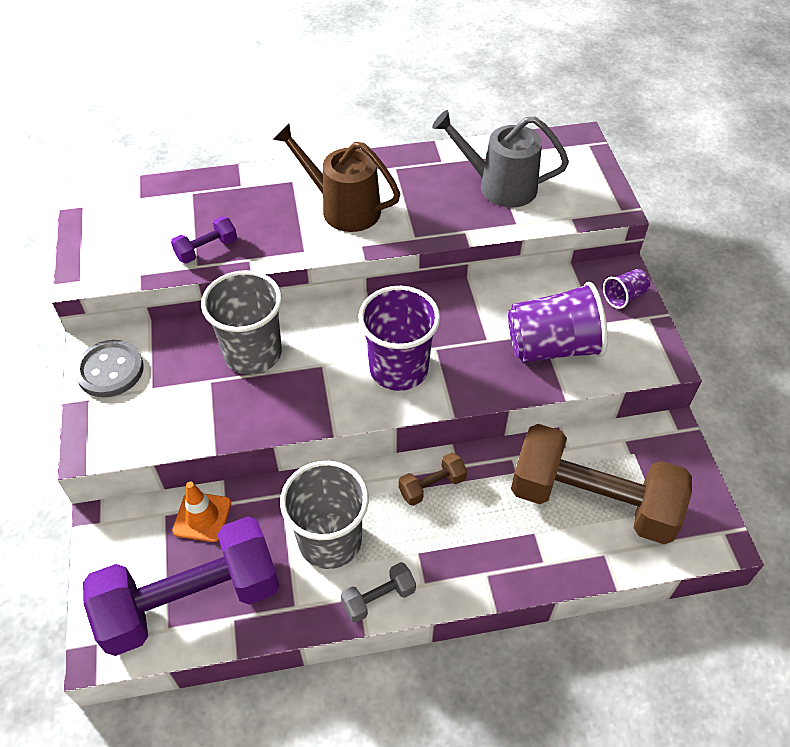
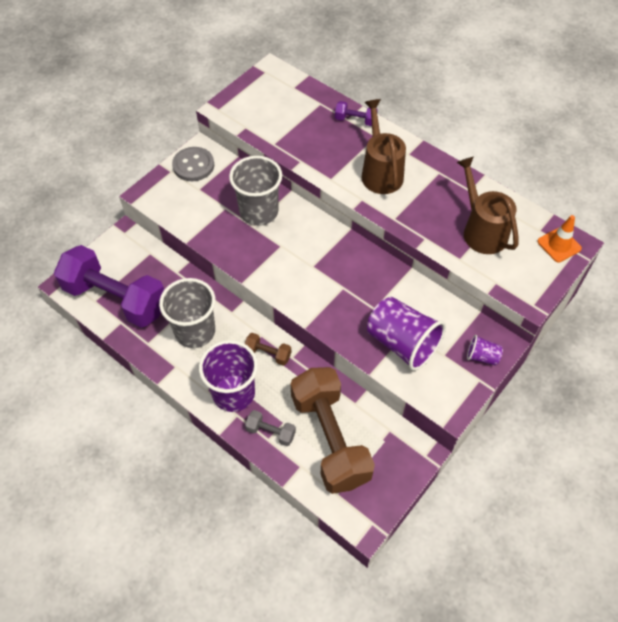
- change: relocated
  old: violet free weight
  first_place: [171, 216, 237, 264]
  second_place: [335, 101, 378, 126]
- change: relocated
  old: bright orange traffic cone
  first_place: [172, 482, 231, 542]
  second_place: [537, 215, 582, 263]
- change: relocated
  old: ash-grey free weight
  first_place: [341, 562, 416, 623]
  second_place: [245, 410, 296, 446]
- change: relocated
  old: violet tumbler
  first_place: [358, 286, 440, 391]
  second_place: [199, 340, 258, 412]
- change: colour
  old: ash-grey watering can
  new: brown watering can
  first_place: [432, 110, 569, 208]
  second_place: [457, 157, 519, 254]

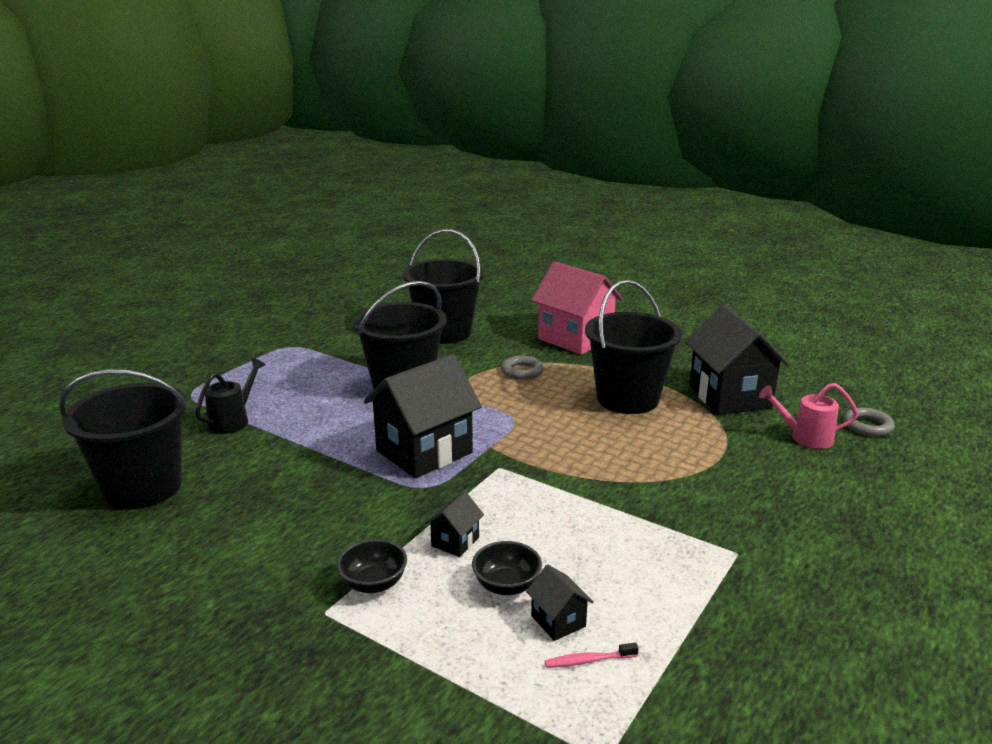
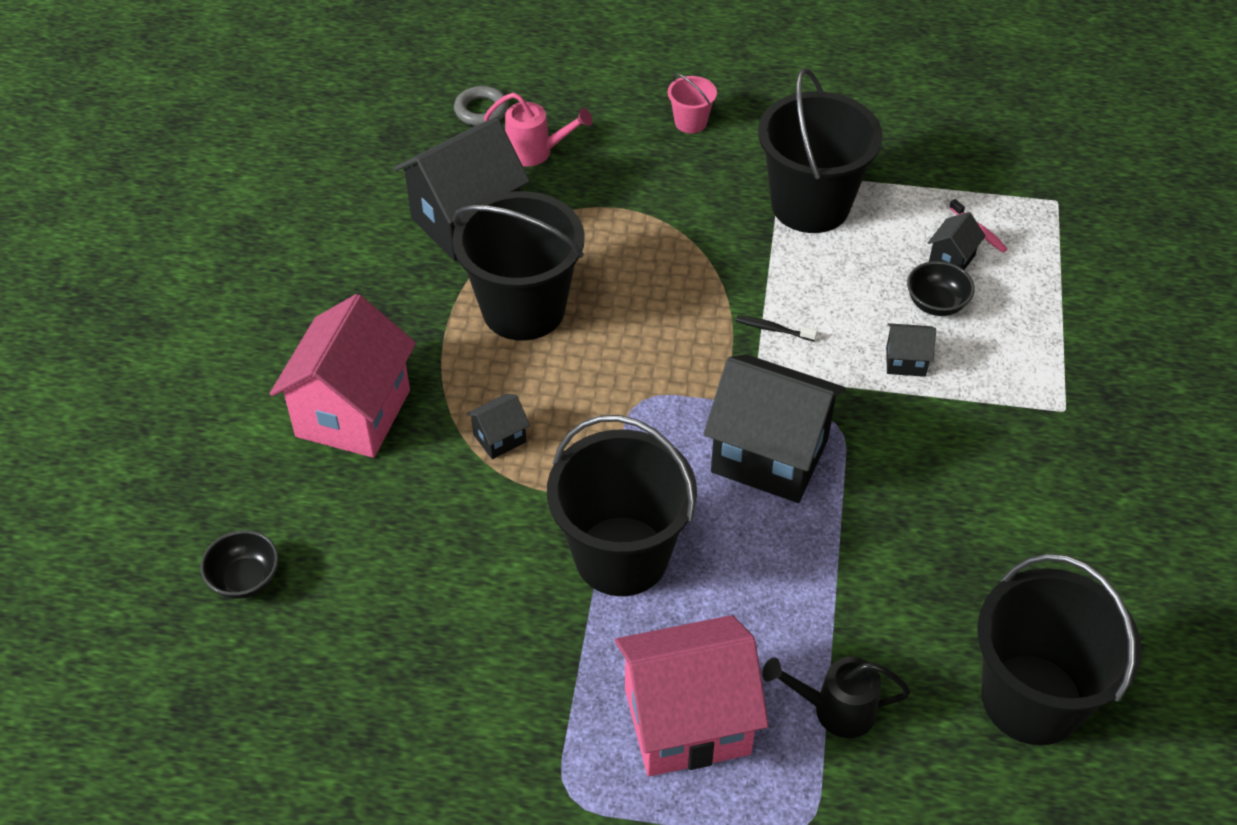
- change: relocated
  old: black bowl
  first_place: [337, 539, 407, 593]
  second_place: [201, 530, 279, 599]
- change: relocated
  old: black pail
  first_place: [402, 229, 484, 344]
  second_place: [758, 68, 883, 233]
- change: exchanged
  old: ash-grey hoop
  new: black toy house
  first_place: [501, 356, 543, 380]
  second_place: [466, 394, 530, 459]
- change: spun
  old: rose-pink watering can
  first_place: [759, 383, 858, 449]
  second_place: [484, 93, 592, 166]
  degrees: -60
- change: appeared
  new: rose-pink toy house
  second_place: [615, 615, 769, 776]
- change: appeared
  new: rose-pink pail
  second_place: [668, 73, 717, 133]
- change: appeared
  new: black toothbrush
  second_place: [736, 315, 818, 342]

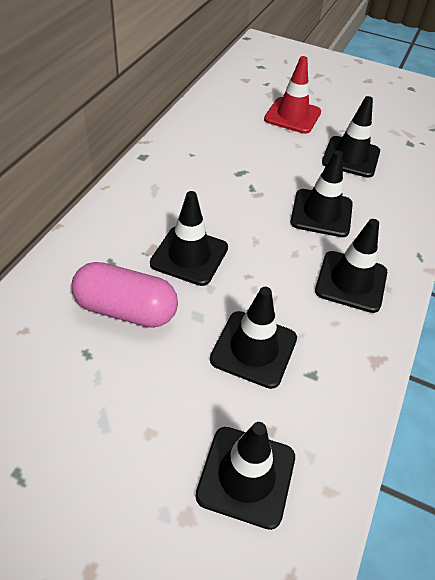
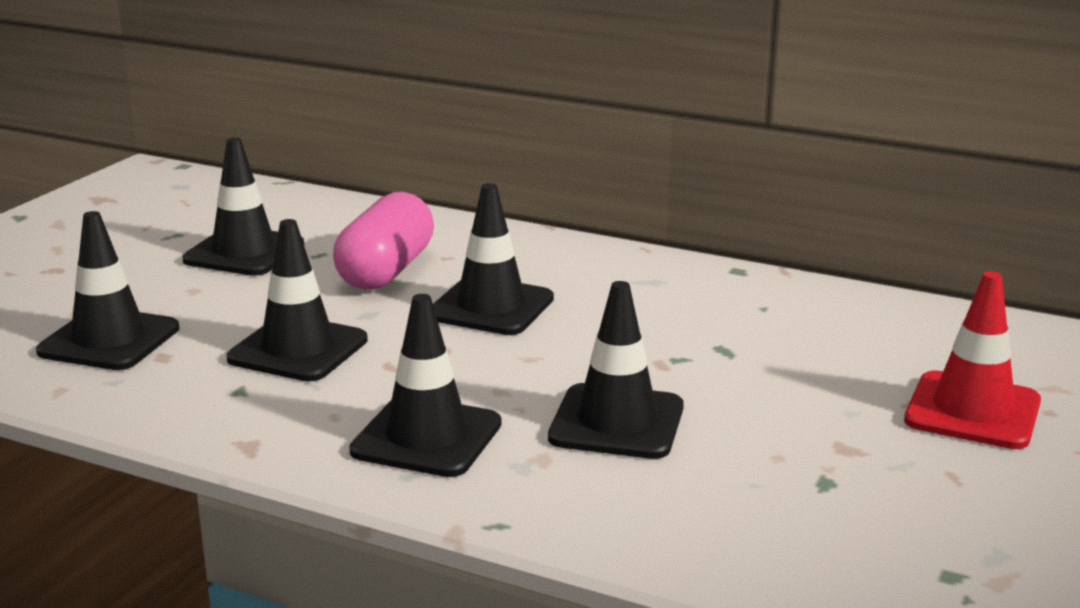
- change: relocated
  old: black traffic cone
  first_place: [322, 96, 380, 178]
  second_place: [182, 138, 304, 276]

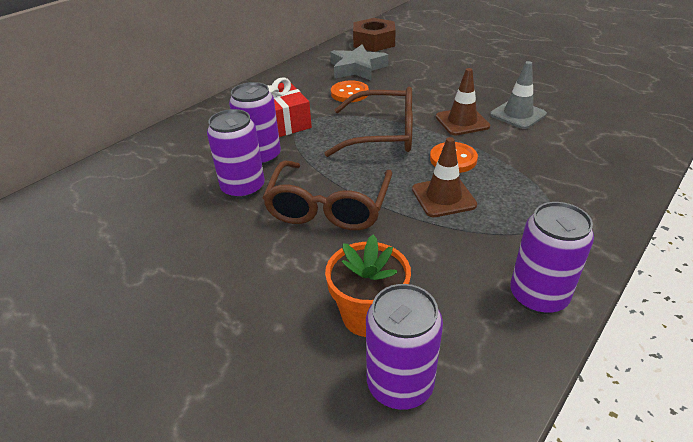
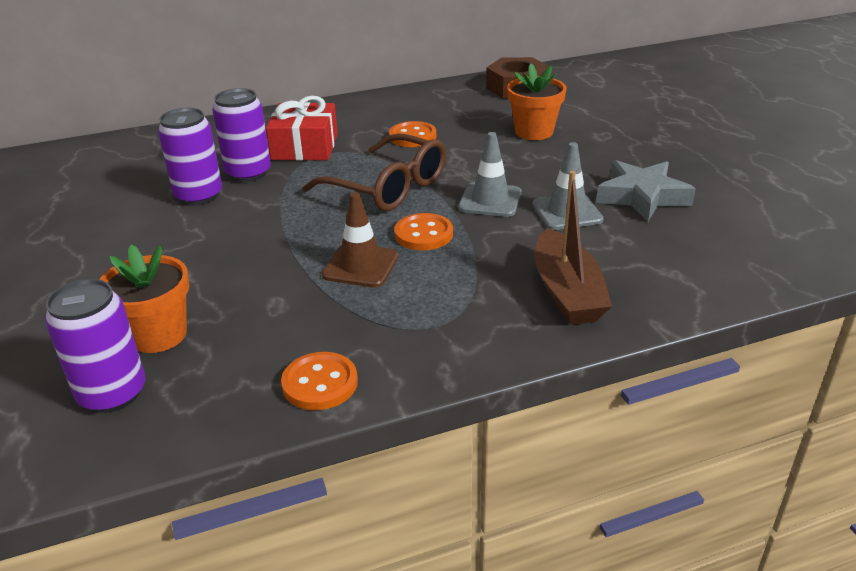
- change: missing
  old: brown spectacles
  first_place: [262, 160, 392, 230]
- change: relocated
  old: ash-grey star
  first_place: [330, 45, 388, 81]
  second_place: [596, 160, 696, 222]
- change: colour
  old: brown traffic cone
  new: ash-grey traffic cone
  first_place: [436, 68, 490, 136]
  second_place: [458, 132, 522, 217]
- change: exchanged
  old: violet tin
  new: bright orange button
  first_place: [510, 202, 594, 314]
  second_place: [281, 352, 358, 410]
- change: appeared
  new: bright orange flower pot
  second_place: [507, 63, 567, 140]
- change: appeared
  new: brown boat
  second_place: [535, 171, 612, 325]

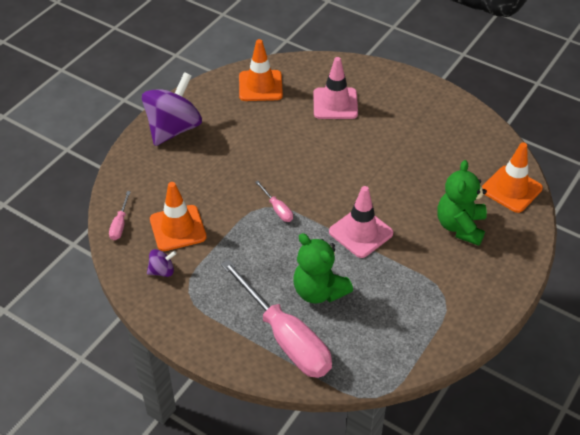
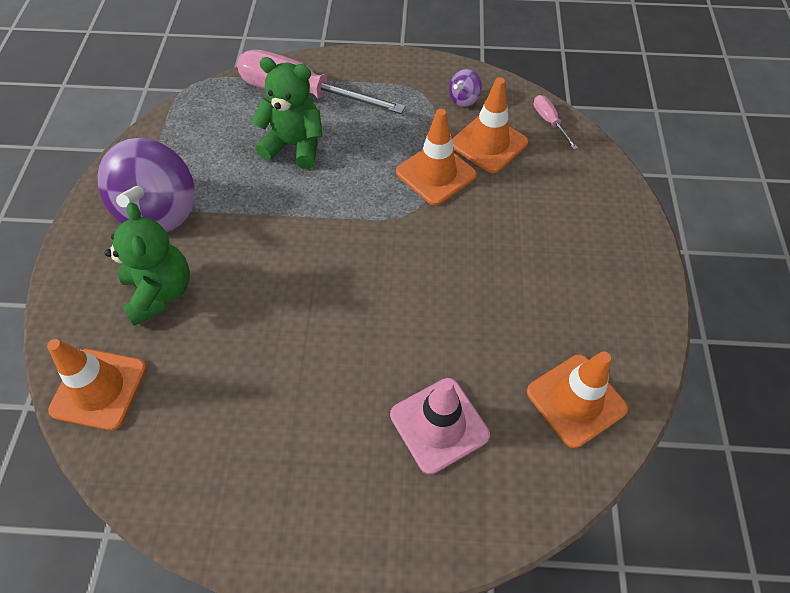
- change: relocated
  old: violet spinning top
  first_place: [142, 72, 202, 146]
  second_place: [97, 138, 195, 232]
- change: missing
  old: rose-pink flat screwdriver
  first_place: [255, 181, 293, 222]
- change: missing
  old: rose-pink traffic cone
  first_place: [329, 186, 393, 258]
- change: appeared
  new: bright orange traffic cone
  second_place: [396, 109, 477, 205]

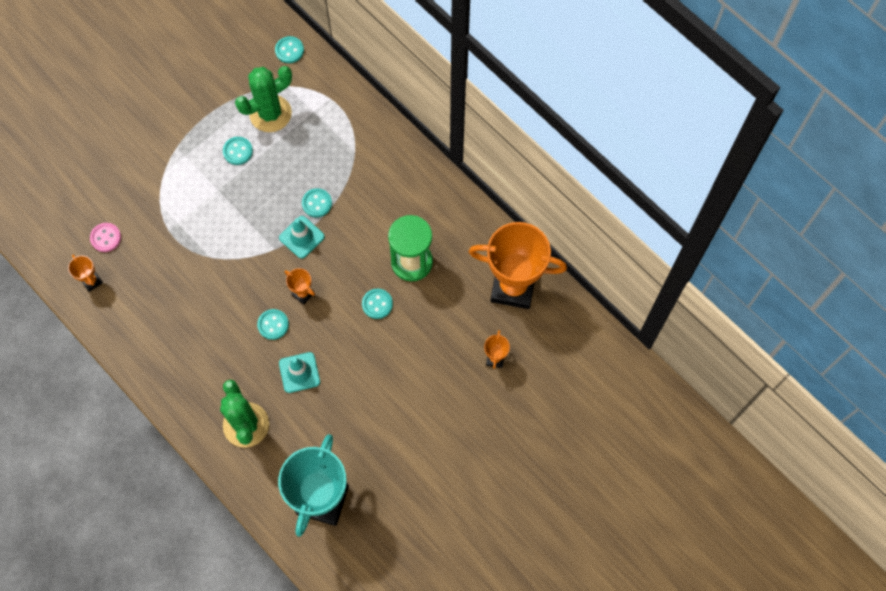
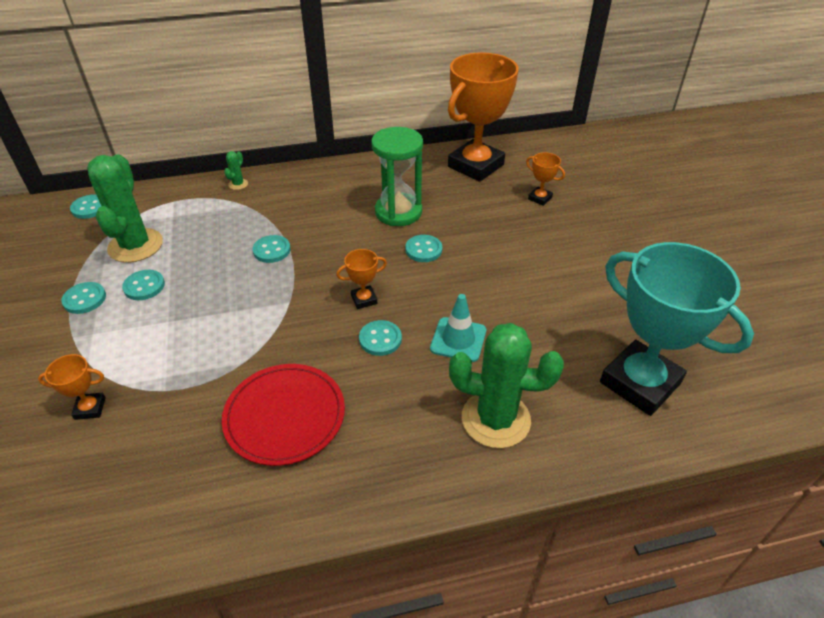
- change: relocated
  old: bright orange award cup
  first_place: [68, 255, 103, 292]
  second_place: [38, 354, 106, 420]
- change: missing
  old: rose-pink button
  first_place: [90, 223, 121, 252]
- change: missing
  old: turquoise traffic cone
  first_place: [279, 216, 325, 259]
- change: appeared
  new: turquoise button
  second_place: [61, 282, 106, 314]
- change: appeared
  new: crimson plate
  second_place: [222, 364, 345, 466]
- change: appeared
  new: emerald saguaro cactus
  second_place: [224, 151, 248, 190]

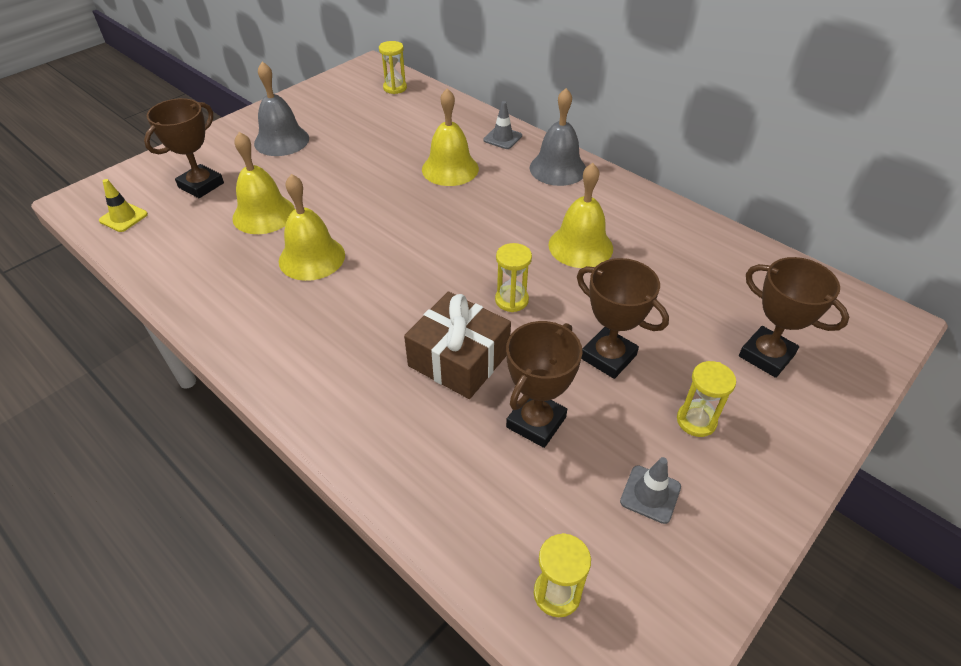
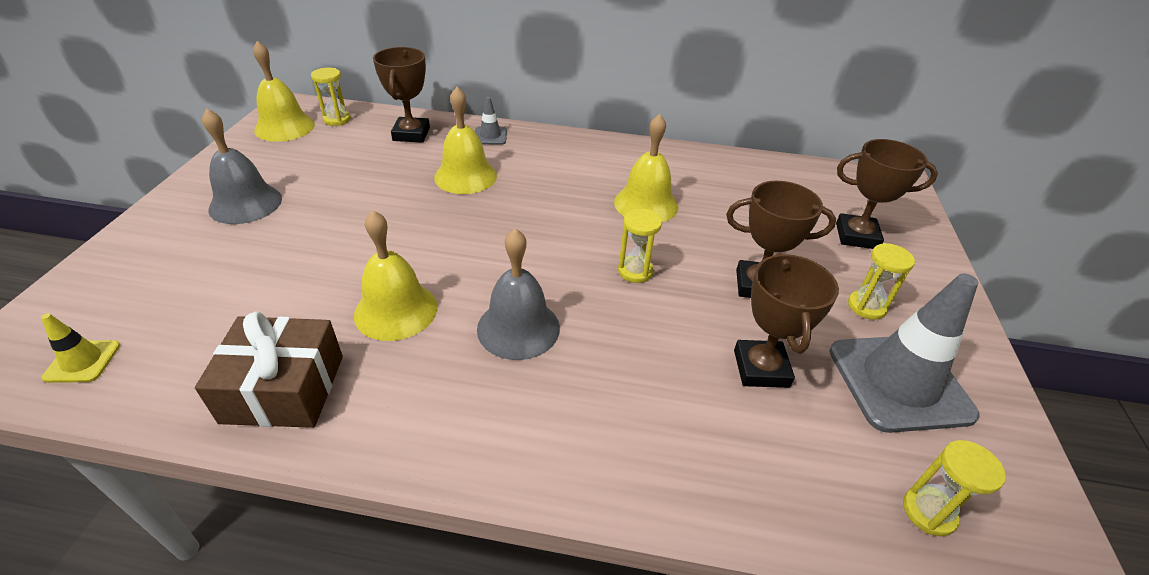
- change: relocated
  old: brown award cup
  first_place: [144, 98, 224, 198]
  second_place: [373, 47, 430, 143]
- change: relocated
  old: bright yellow bell
  first_place: [232, 132, 295, 234]
  second_place: [253, 41, 315, 142]
- change: relocated
  old: brown present
  first_place: [404, 292, 511, 399]
  second_place: [195, 312, 343, 428]
- change: relocated
  old: ash-grey bell
  first_place: [530, 88, 586, 186]
  second_place: [477, 228, 560, 360]
- change: size
  old: ash-grey traffic cone
  first_place: [620, 457, 681, 524]
  second_place: [829, 273, 980, 433]
  factor: 2.21

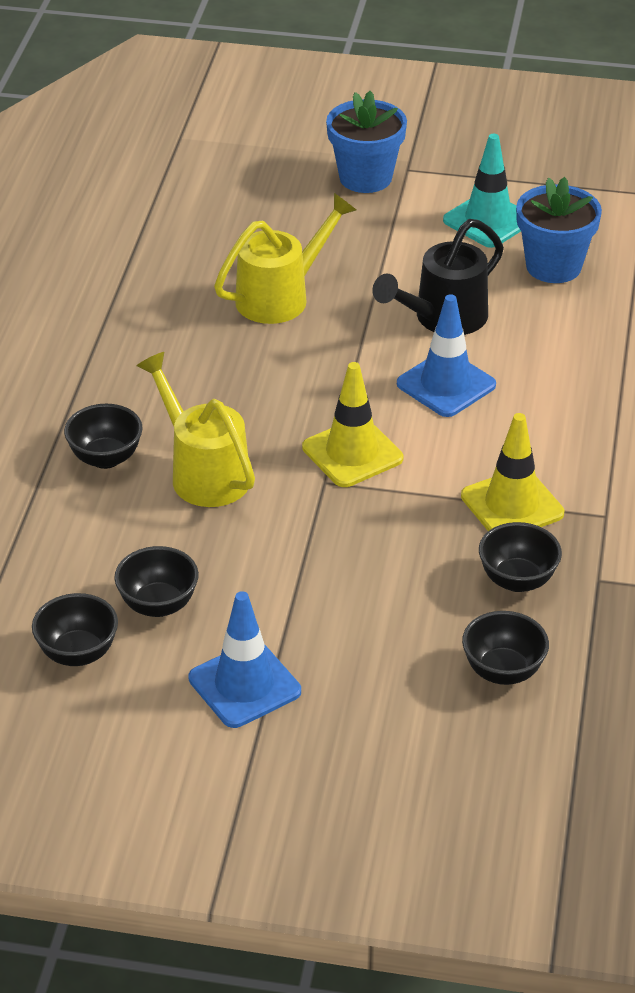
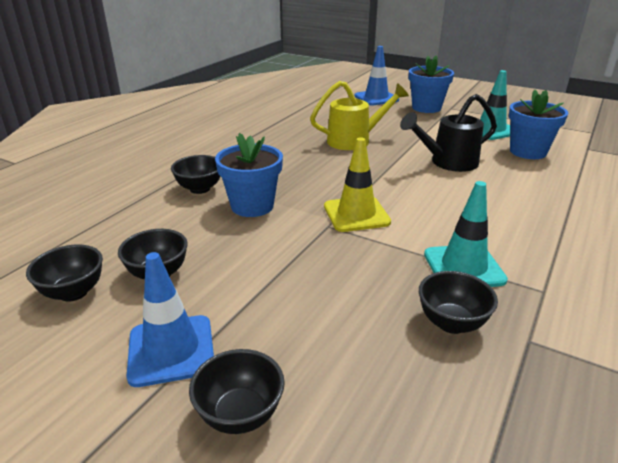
- change: exchanged
  old: bright yellow watering can
  new: royal blue flower pot
  first_place: [136, 352, 255, 507]
  second_place: [215, 133, 283, 217]
- change: relocated
  old: royal blue traffic cone
  first_place: [397, 294, 496, 417]
  second_place: [355, 46, 399, 106]
- change: colour
  old: bright yellow traffic cone
  new: turquoise traffic cone
  first_place: [461, 413, 564, 531]
  second_place: [424, 181, 508, 287]
- change: relocated
  old: black bowl
  first_place: [462, 611, 549, 685]
  second_place: [189, 349, 285, 434]

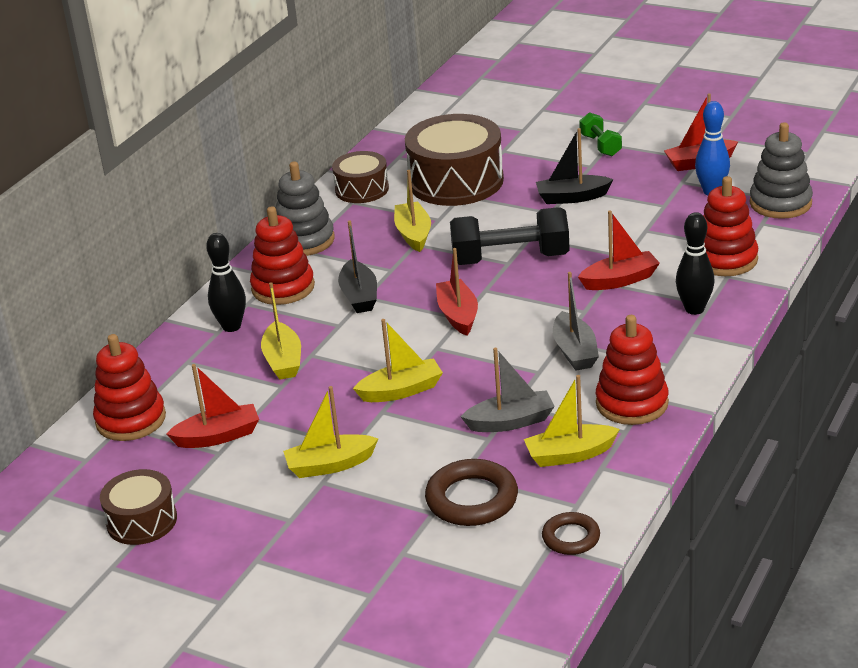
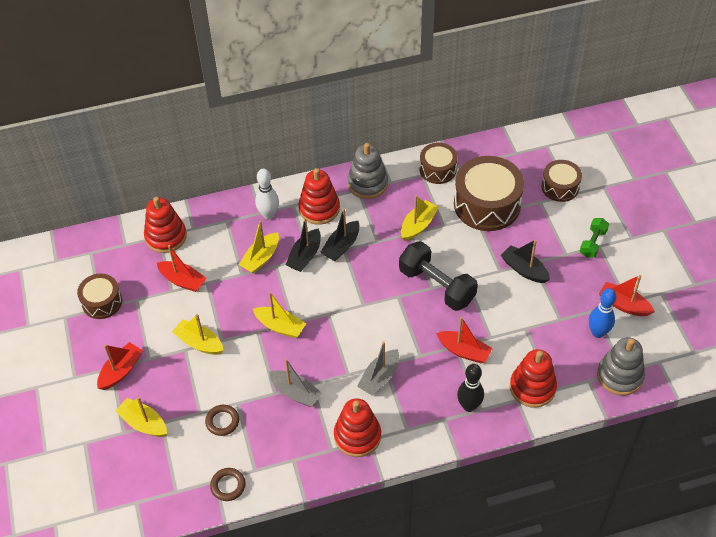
- change: colour
  old: black skittle
  new: white skittle
  first_place: [206, 233, 246, 332]
  second_place: [255, 169, 279, 220]
- change: size
  old: brown hoop
  first_place: [425, 459, 518, 526]
  second_place: [205, 405, 239, 436]
  factor: 0.6
- change: relocated
  old: crimson boat
  first_place: [436, 248, 478, 336]
  second_place: [97, 342, 143, 390]
- change: relocated
  old: bright yellow boat
  first_place: [524, 375, 620, 467]
  second_place: [115, 397, 167, 437]
- change: appeared
  new: black boat
  second_place: [286, 218, 321, 272]
- change: appeared
  new: brown toy drum
  second_place: [541, 160, 582, 202]

